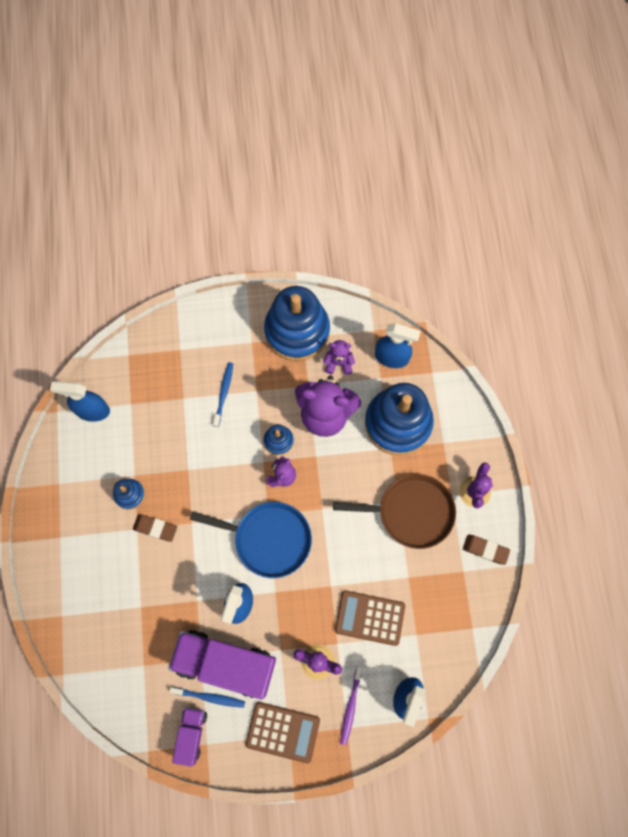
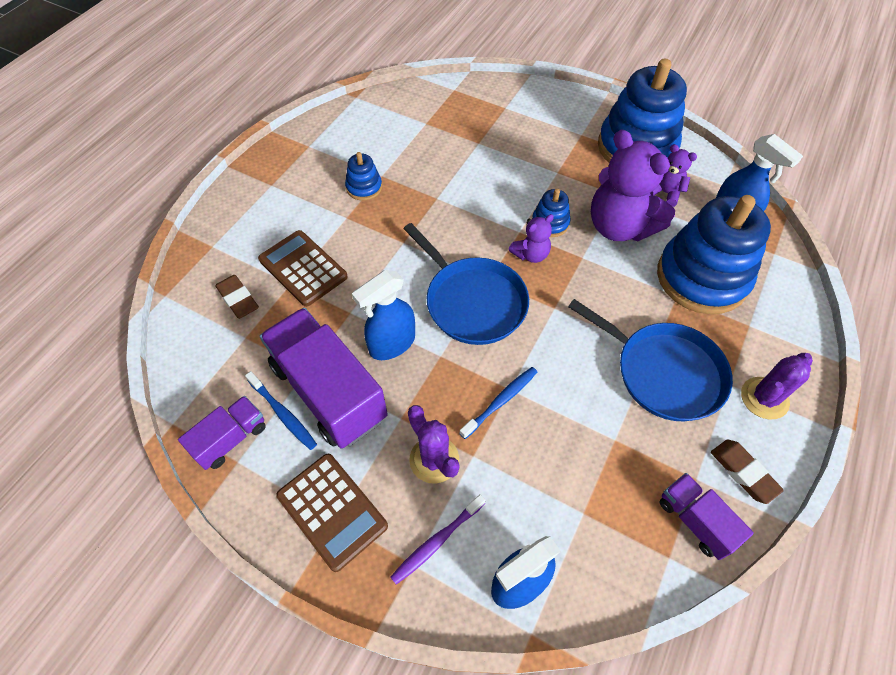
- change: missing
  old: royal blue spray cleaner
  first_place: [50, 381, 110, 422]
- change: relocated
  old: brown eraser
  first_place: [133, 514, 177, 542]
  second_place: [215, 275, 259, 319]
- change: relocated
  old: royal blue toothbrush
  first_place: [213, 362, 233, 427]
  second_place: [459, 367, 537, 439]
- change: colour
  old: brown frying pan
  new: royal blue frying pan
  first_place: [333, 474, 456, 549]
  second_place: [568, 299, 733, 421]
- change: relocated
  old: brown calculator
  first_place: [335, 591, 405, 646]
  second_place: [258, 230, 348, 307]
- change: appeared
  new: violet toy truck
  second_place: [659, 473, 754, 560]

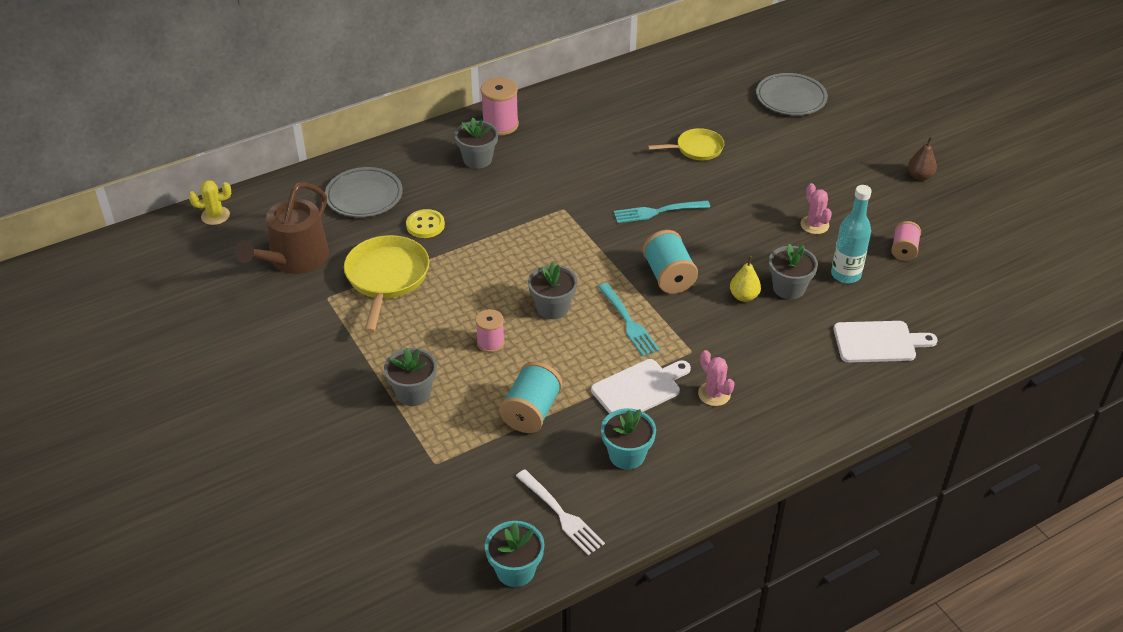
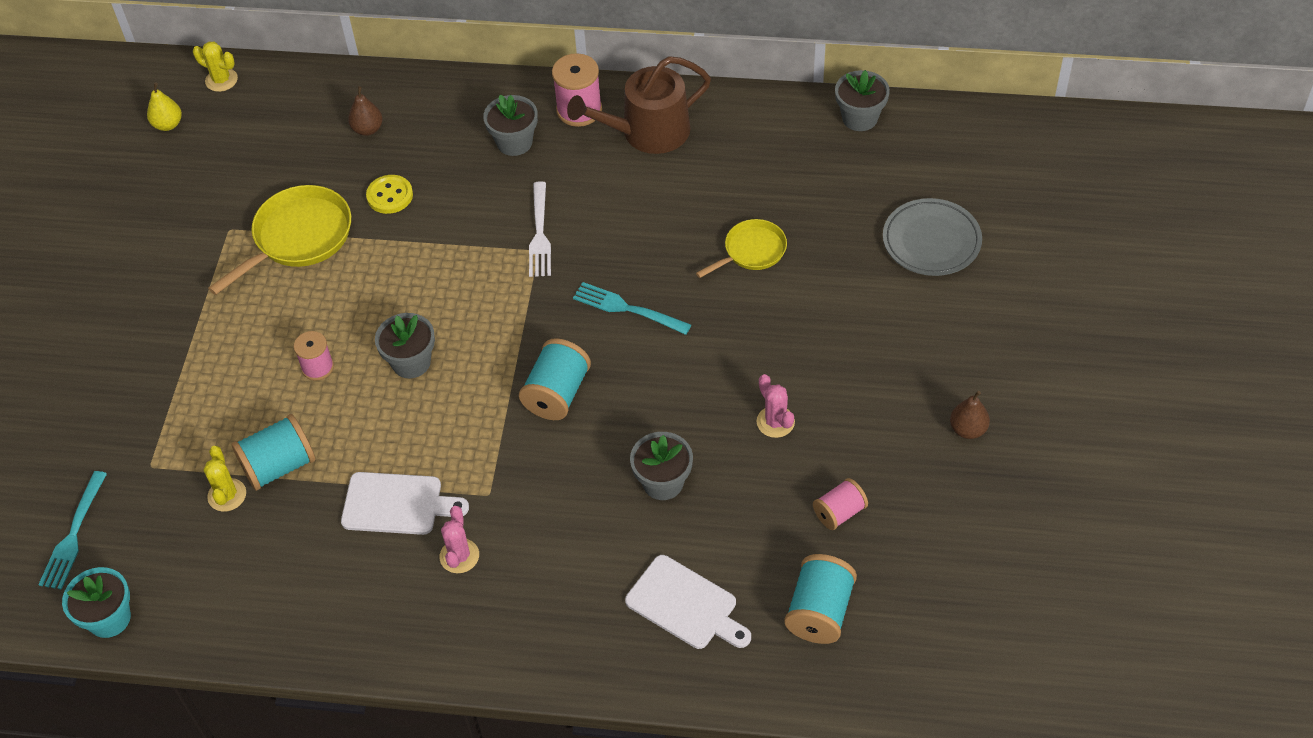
- change: relocated
  old: brown watering can
  first_place: [235, 182, 329, 274]
  second_place: [567, 56, 711, 154]
- change: exchanged
  old: ash-grey plate
  new: brown pear
  first_place: [325, 167, 403, 217]
  second_place: [348, 86, 383, 136]
- change: relocated
  old: ash-grey flower pot
  first_place: [384, 348, 437, 406]
  second_place: [835, 70, 890, 131]
- change: relocated
  old: white fork
  first_place: [516, 470, 605, 555]
  second_place: [529, 181, 551, 277]
- change: relocated
  old: turquoise fork
  first_place: [598, 283, 660, 356]
  second_place: [38, 471, 107, 590]
- change: missing
  old: turquoise flower pot
  first_place: [601, 408, 656, 470]
- change: spun
  old: bright yellow frying pan
  first_place: [648, 128, 724, 160]
  second_place: [696, 219, 787, 278]
  degrees: -60
- change: relocated
  old: bright yellow pear
  first_place: [730, 256, 761, 302]
  second_place: [147, 83, 182, 131]
- change: spun
  old: rose-pink saguaro cactus
  first_place: [800, 183, 832, 234]
  second_place: [756, 374, 795, 438]
  degrees: -45
- change: missing
  old: turquoise bottle
  first_place: [831, 185, 872, 283]
- change: appeared
  new: bright yellow saguaro cactus
  second_place: [203, 446, 246, 512]
- change: appeared
  new: turquoise reel of thread
  second_place: [784, 554, 857, 644]

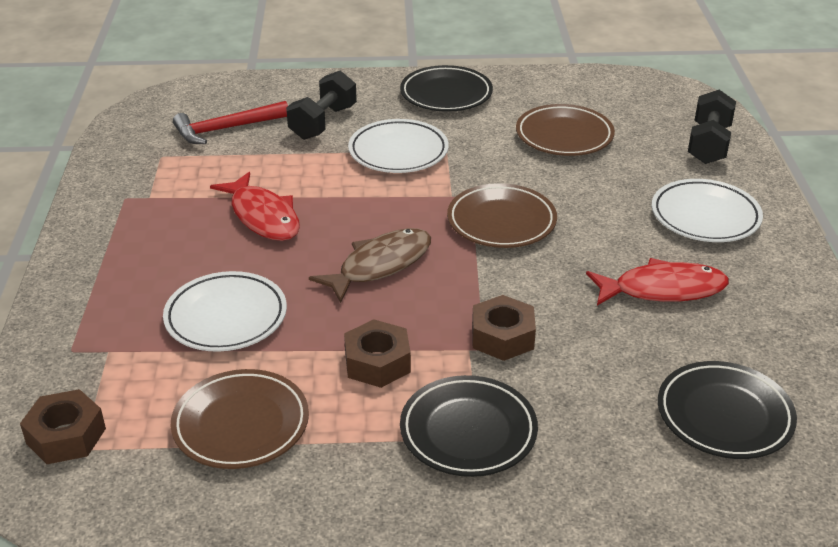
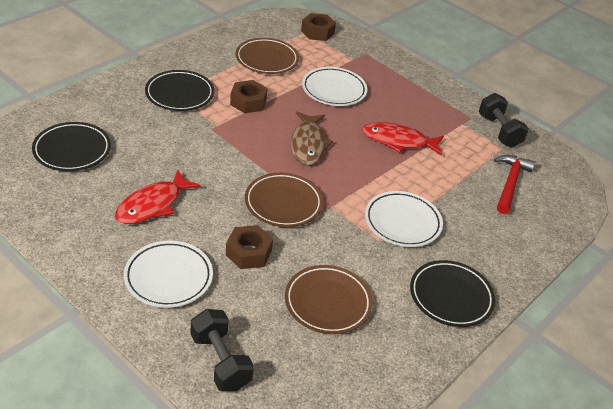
- change: relocated
  old: black free weight
  first_place: [286, 71, 357, 140]
  second_place: [479, 93, 529, 148]
- change: relocated
  old: brown hexagon nut
  first_place: [472, 295, 536, 361]
  second_place: [226, 225, 273, 269]

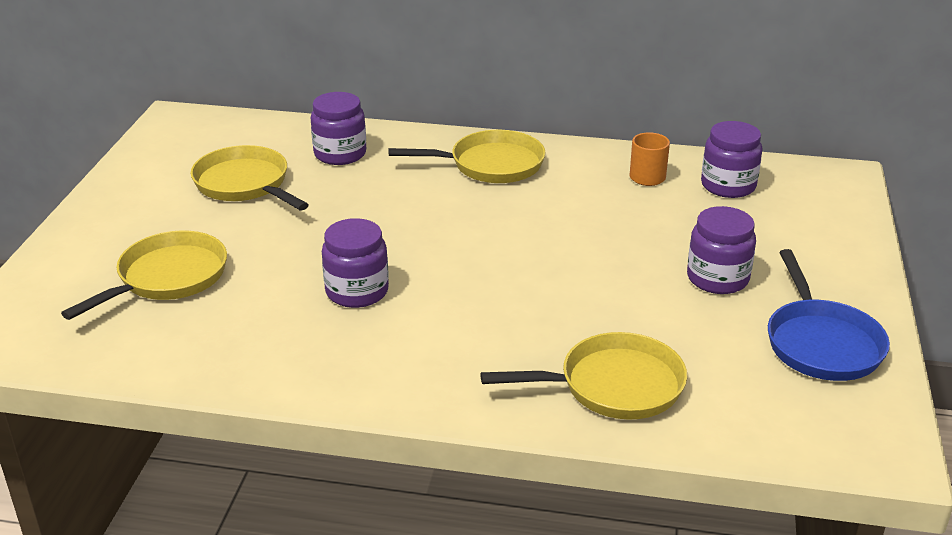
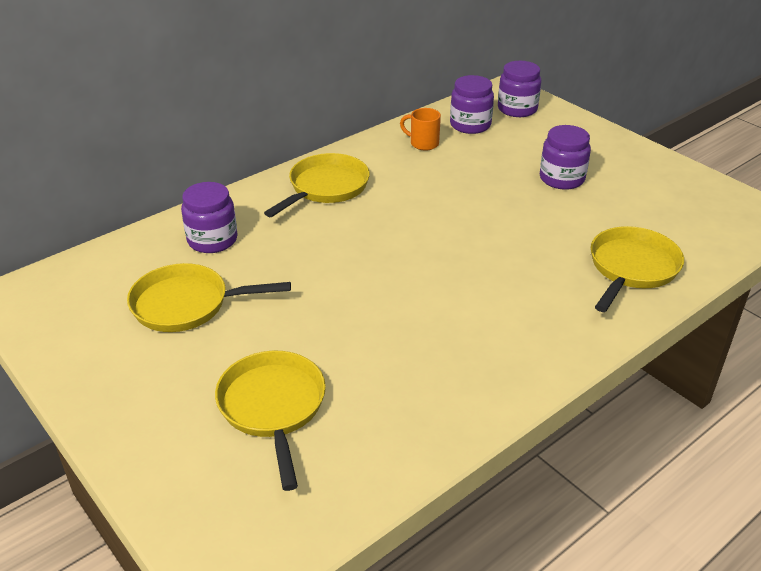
- change: relocated
  old: violet jar
  first_place: [322, 218, 389, 308]
  second_place: [498, 61, 541, 117]
- change: missing
  old: royal blue frying pan
  first_place: [768, 249, 890, 381]

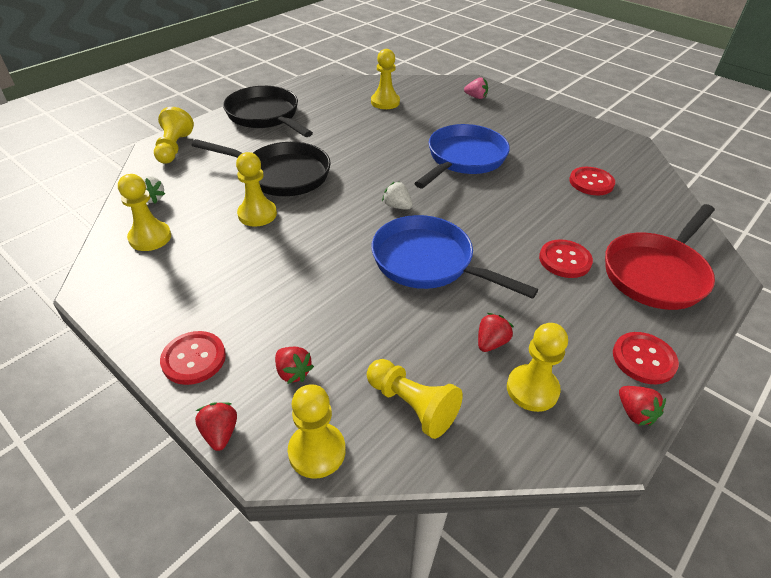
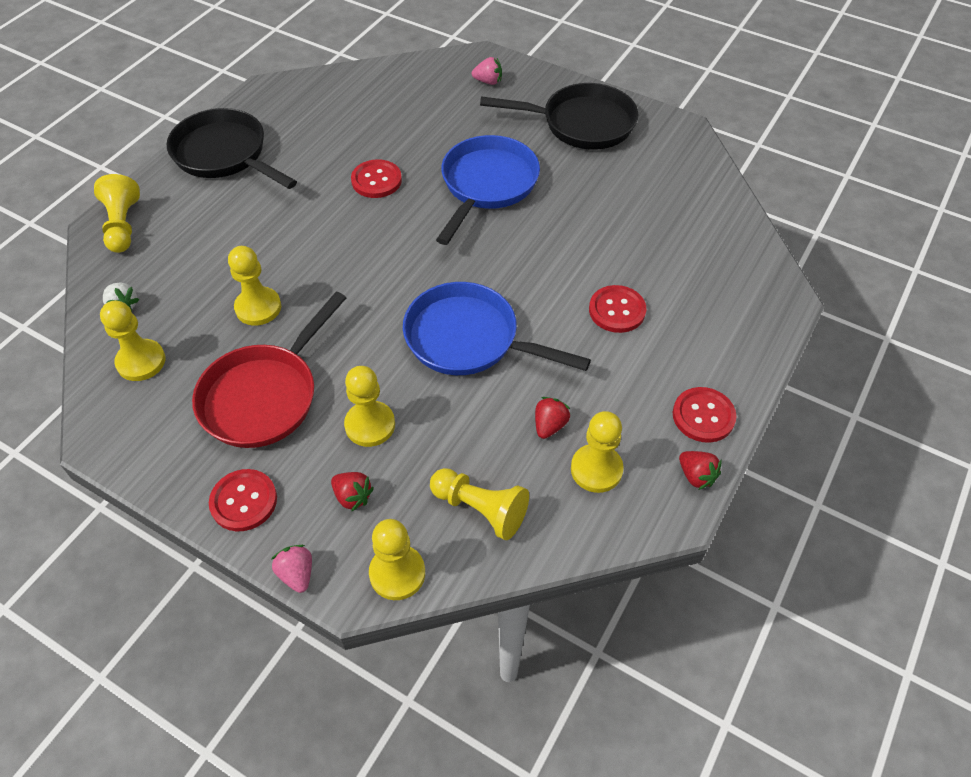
- change: relocated
  old: black frying pan
  first_place: [192, 139, 331, 196]
  second_place: [480, 83, 638, 150]
- change: colour
  old: crimson toy strawberry
  new: rose-pink toy strawberry
  first_place: [195, 402, 237, 451]
  second_place: [271, 545, 312, 593]
- change: relocated
  old: bright yellow game pawn
  first_place: [371, 49, 400, 109]
  second_place: [344, 366, 395, 447]
- change: missing
  old: white toy strawberry
  first_place: [382, 182, 413, 210]
- change: relocated
  old: crimson button
  first_place: [569, 167, 615, 195]
  second_place: [351, 159, 402, 198]
- change: relocated
  old: crimson frying pan
  first_place: [605, 204, 715, 310]
  second_place: [192, 292, 346, 448]

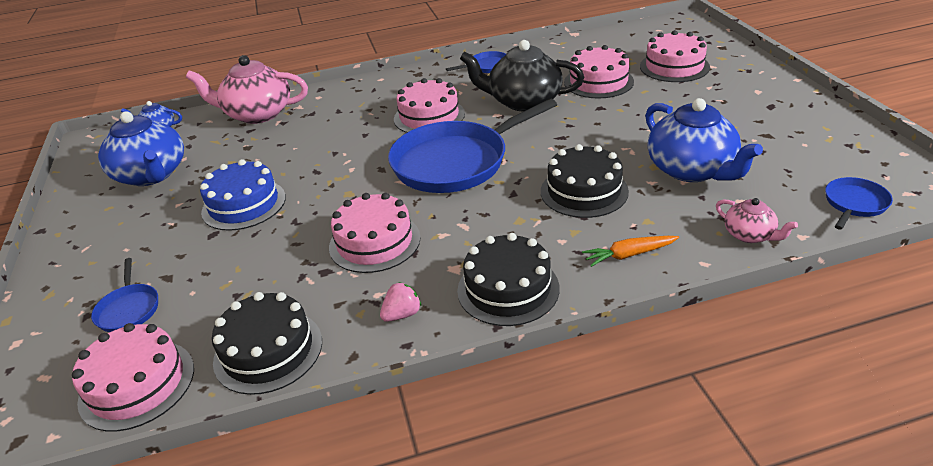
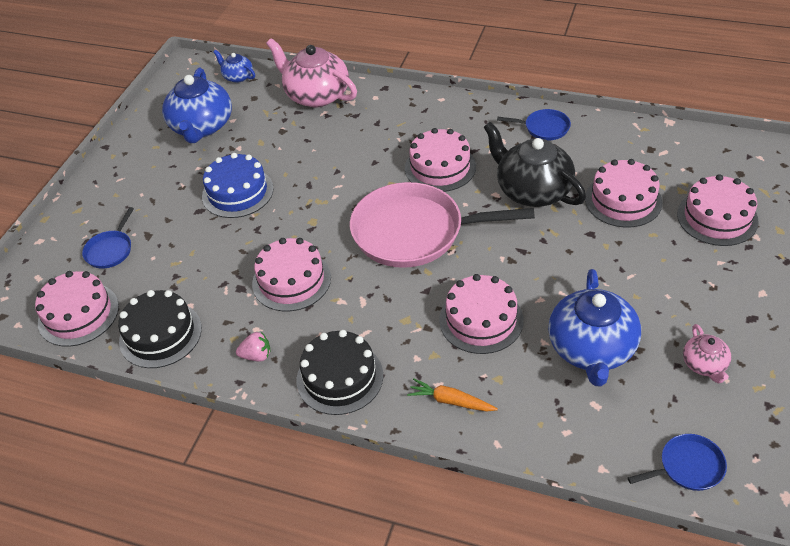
- change: colour
  old: royal blue frying pan
  new: rose-pink frying pan
  first_place: [388, 99, 557, 193]
  second_place: [350, 182, 535, 268]
- change: colour
  old: black gateau
  new: rose-pink gateau
  first_place: [541, 144, 629, 218]
  second_place: [439, 274, 524, 354]
- change: relocated
  old: rose-pink tea pot
  first_place: [716, 198, 798, 243]
  second_place: [683, 324, 731, 384]

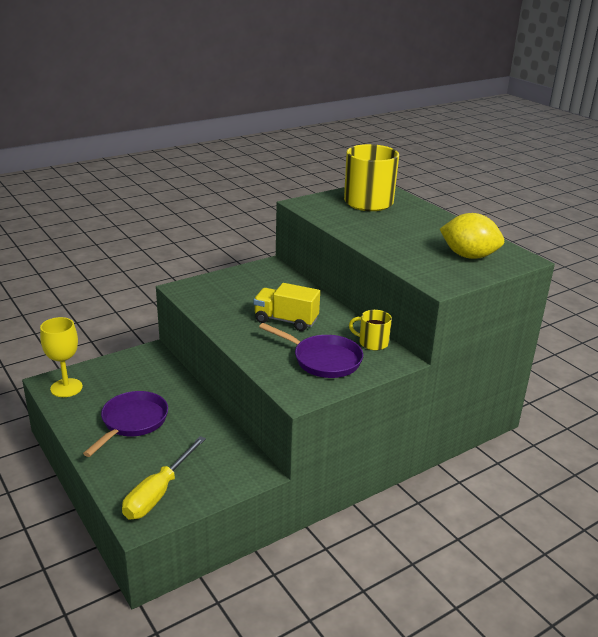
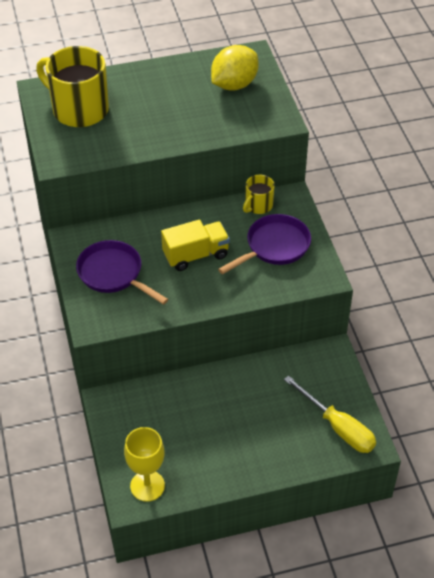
- change: relocated
  old: violet frying pan
  first_place: [83, 391, 168, 457]
  second_place: [76, 240, 168, 305]
- change: spun
  old: bright yellow toy truck
  first_place: [254, 283, 320, 331]
  second_place: [161, 220, 230, 271]
  degrees: -150

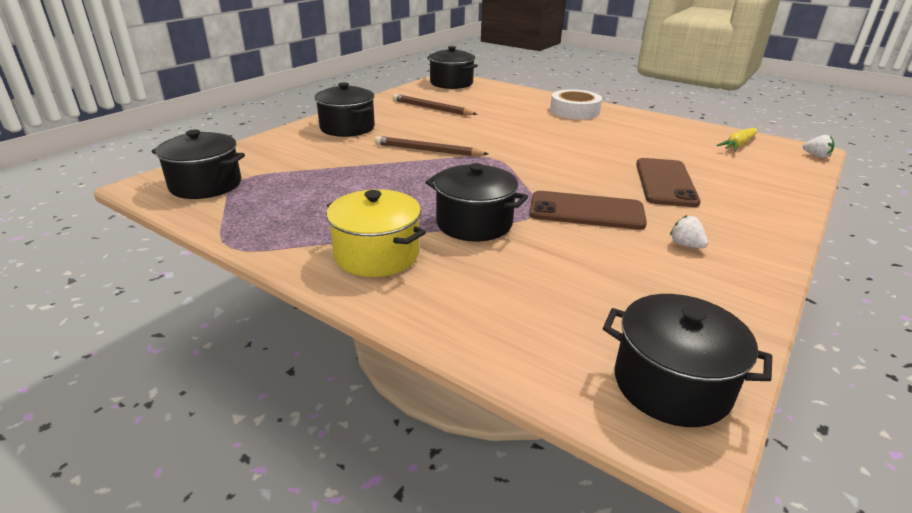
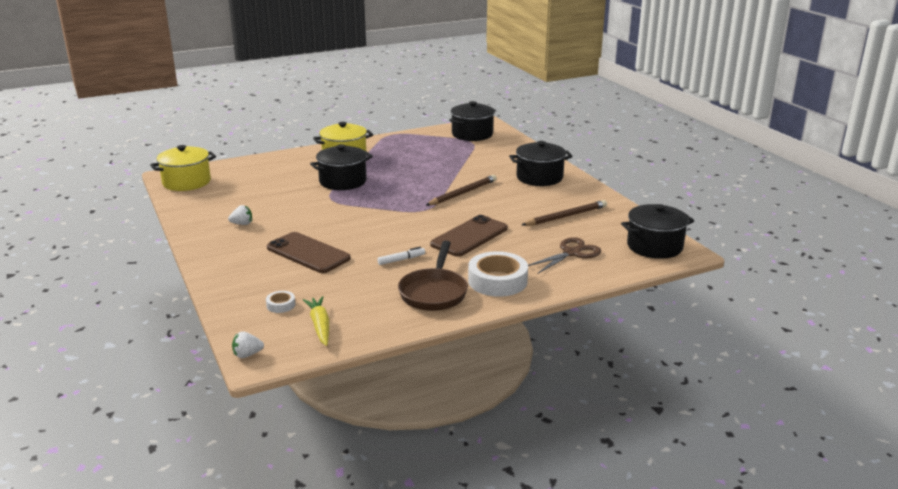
- change: relocated
  old: brown smartphone
  first_place: [530, 191, 647, 230]
  second_place: [430, 215, 508, 257]
- change: colour
  old: black pot
  new: bright yellow pot
  first_place: [603, 294, 772, 427]
  second_place: [150, 145, 216, 191]
- change: appeared
  new: white roll of tape
  second_place: [266, 291, 295, 313]
- change: appeared
  new: white marker pen
  second_place: [377, 247, 425, 265]
- change: appeared
  new: brown frying pan
  second_place: [398, 241, 468, 311]
- change: appeared
  new: brown shears
  second_place: [528, 237, 601, 273]

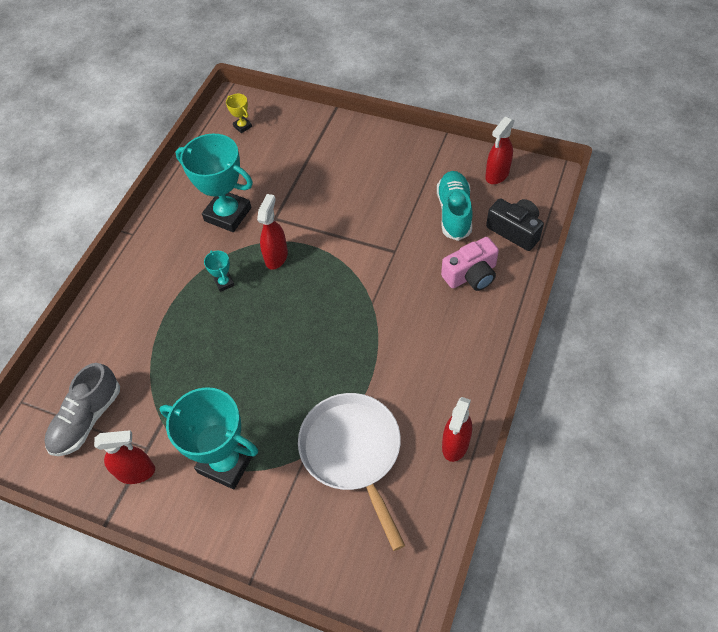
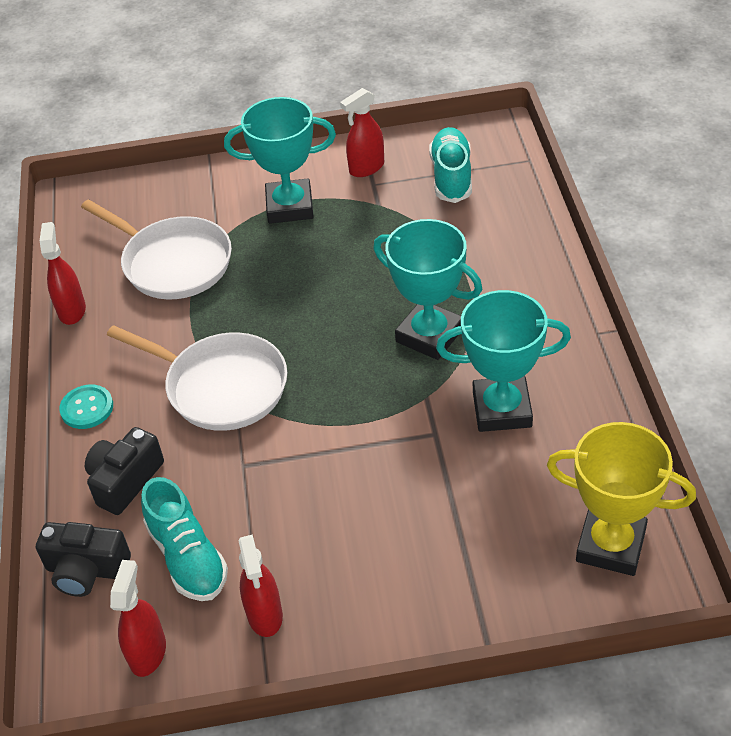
- change: colour
  old: ash-grey lace-up shoe
  new: turquoise lace-up shoe
  first_place: [44, 363, 120, 456]
  second_place: [429, 127, 472, 203]
- change: size
  old: turquoise award cup
  first_place: [204, 250, 235, 292]
  second_place: [373, 219, 482, 360]
  factor: 2.34
- change: size
  old: bright yellow award cup
  first_place: [226, 94, 252, 133]
  second_place: [547, 422, 696, 576]
  factor: 2.34
- change: relocated
  old: crimson spray cleaner
  first_place: [257, 194, 288, 270]
  second_place: [239, 534, 283, 637]
- change: colour
  old: rose-pink camera
  new: black camera
  first_place: [441, 237, 499, 291]
  second_place: [85, 427, 164, 515]
- change: appeared
  new: turquoise button
  second_place: [59, 384, 113, 429]
- change: appeared
  new: white frying pan
  second_place: [107, 325, 287, 431]

